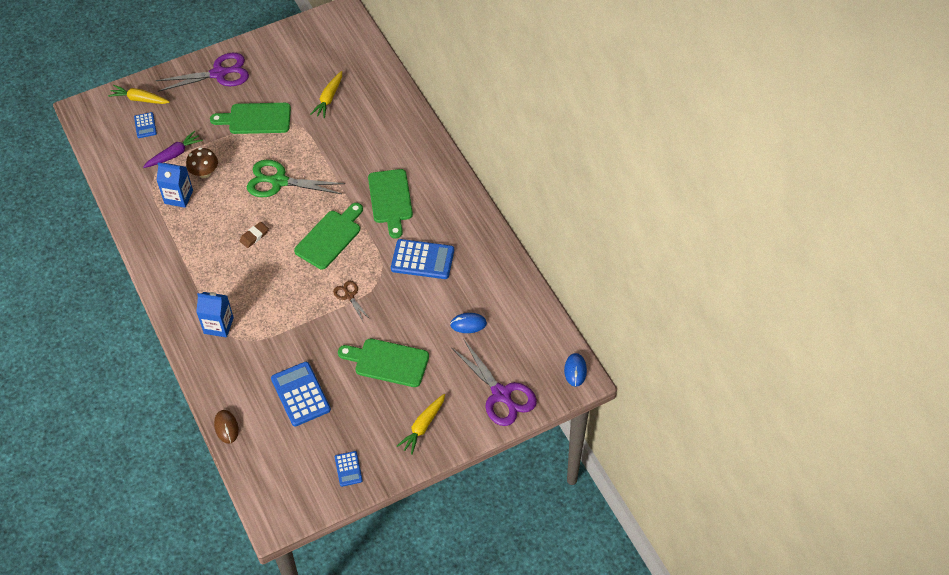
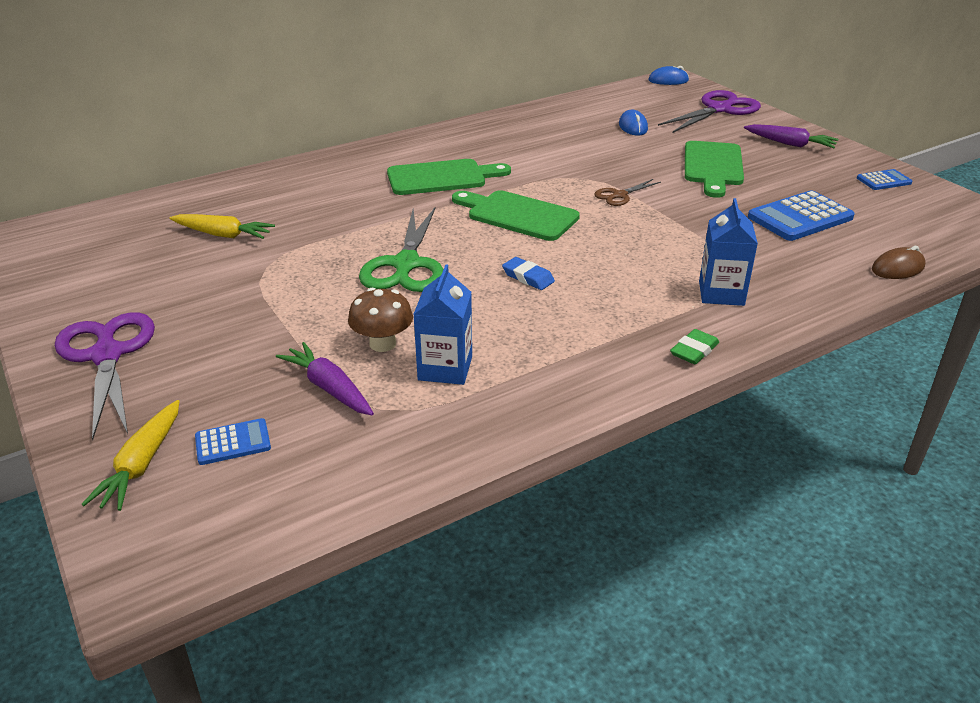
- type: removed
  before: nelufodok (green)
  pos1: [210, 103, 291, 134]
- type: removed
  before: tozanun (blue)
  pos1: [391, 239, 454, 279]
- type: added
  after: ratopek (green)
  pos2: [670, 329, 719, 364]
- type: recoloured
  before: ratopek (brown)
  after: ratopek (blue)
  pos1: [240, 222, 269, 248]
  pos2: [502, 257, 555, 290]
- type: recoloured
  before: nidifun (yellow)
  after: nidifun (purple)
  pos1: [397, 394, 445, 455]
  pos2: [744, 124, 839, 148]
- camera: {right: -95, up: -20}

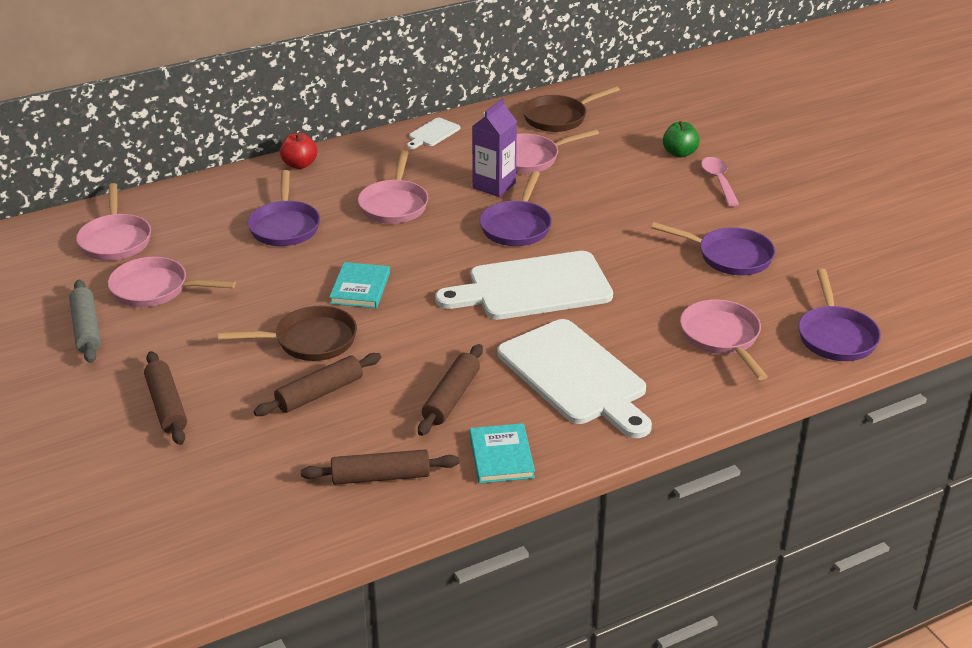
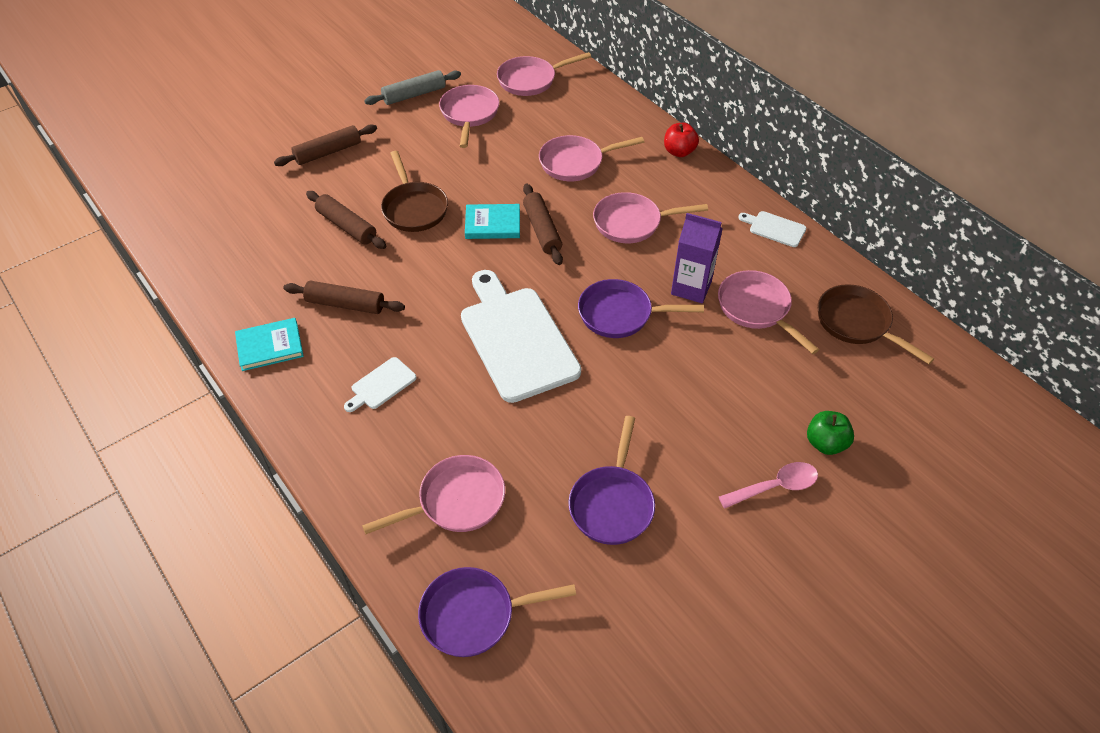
- type: moved
  before: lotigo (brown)
  pos1: [301, 450, 459, 485]
  pos2: [523, 183, 563, 265]
- type: recoloured
  before: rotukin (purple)
  after: rotukin (pink)
  pos1: [247, 170, 320, 246]
  pos2: [539, 135, 644, 181]
- type: resized
  before: nelufodok (white)
  pos1: [498, 319, 652, 438]
  pos2: [344, 357, 416, 412]
  scale: 0.44
- camera: {right: 80, up: 15}

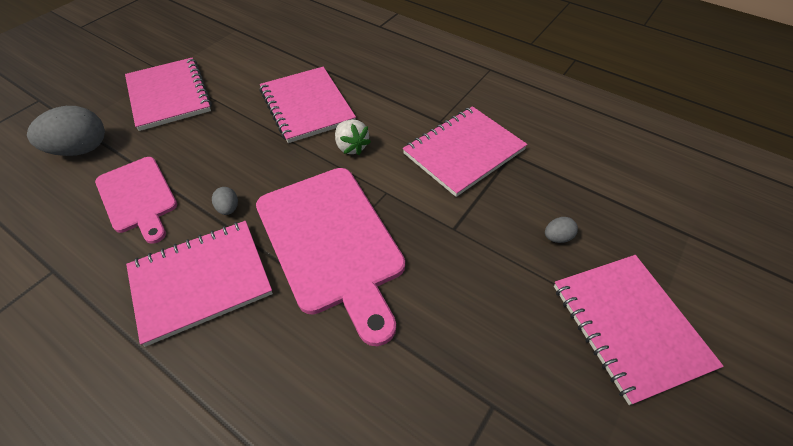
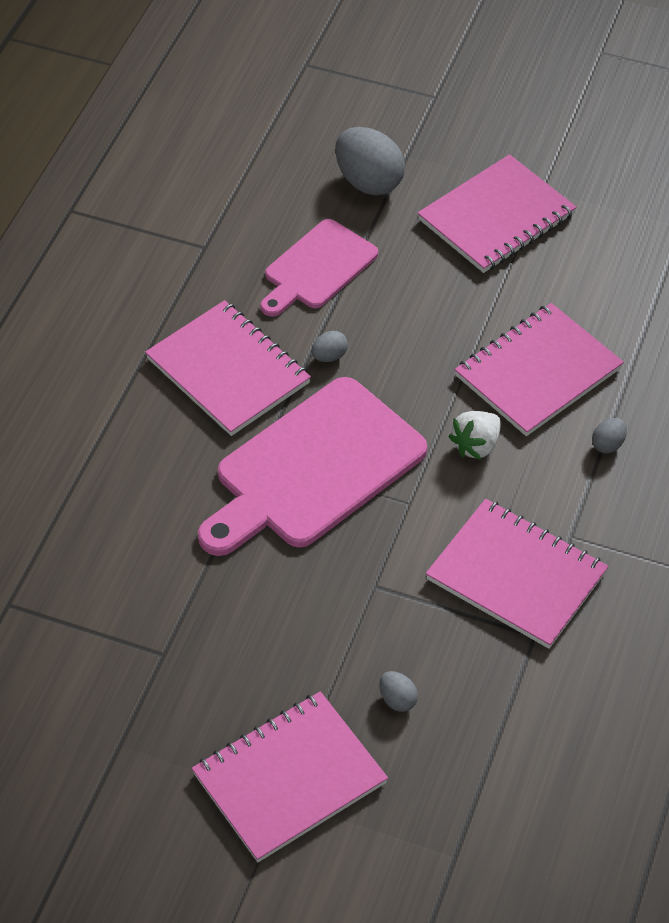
- type: added
  after: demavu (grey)
  pos2: [592, 418, 627, 453]
- camera: {right: 75, up: 0}

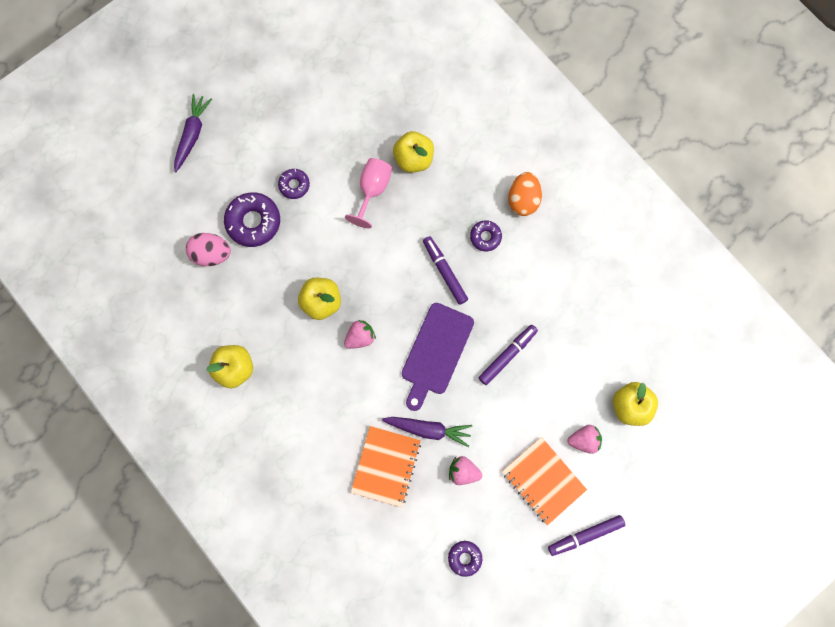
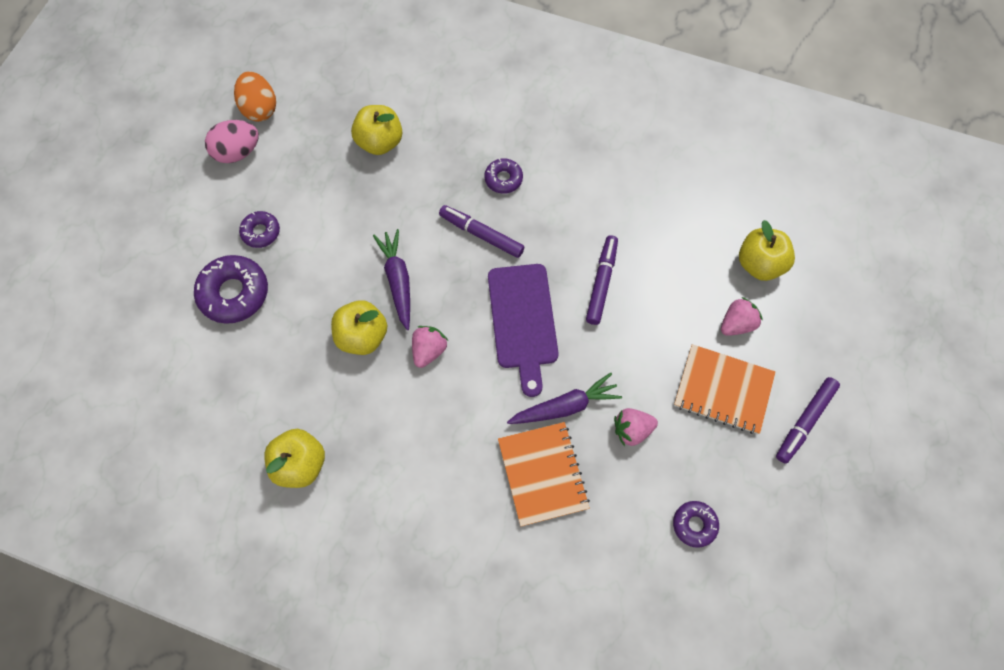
- type: removed
  before: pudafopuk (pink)
  pos1: [345, 158, 392, 228]
- type: moved
  before: nidifun (purple)
  pos1: [174, 94, 212, 172]
  pos2: [373, 229, 410, 330]
- type: moved
  before: demavu (pink)
  pos1: [186, 233, 231, 266]
  pos2: [205, 120, 259, 163]
- type: moved
  before: demavu (orange)
  pos1: [508, 172, 542, 216]
  pos2: [234, 71, 276, 122]
- camera: {right: -30, up: -10}

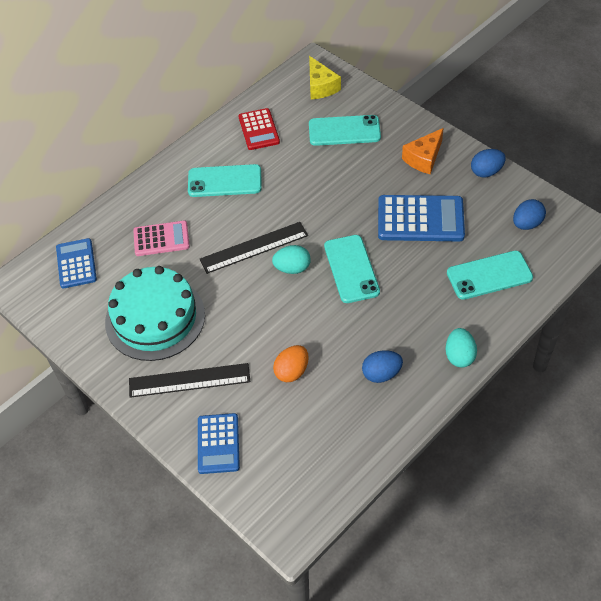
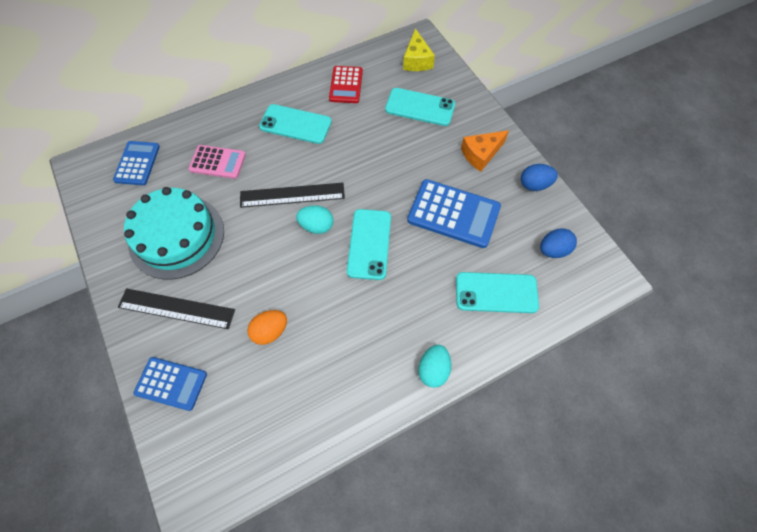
- type: removed
  before: demavu (blue)
  pos1: [362, 350, 403, 383]
- type: turned
  before: tozanun (blue)
  pos1: [198, 413, 240, 474]
  pos2: [134, 357, 207, 411]
  turn: -90
- camera: {right: 15, up: 10}

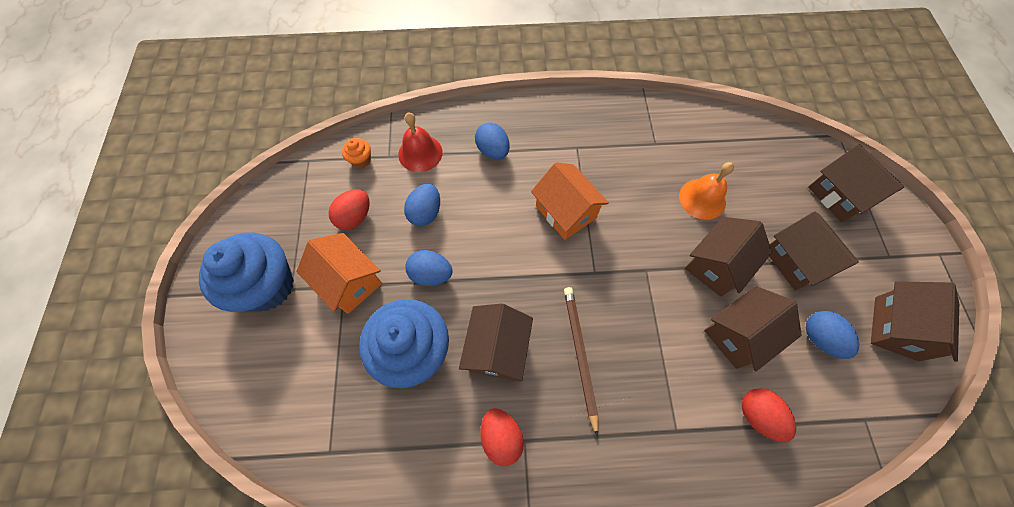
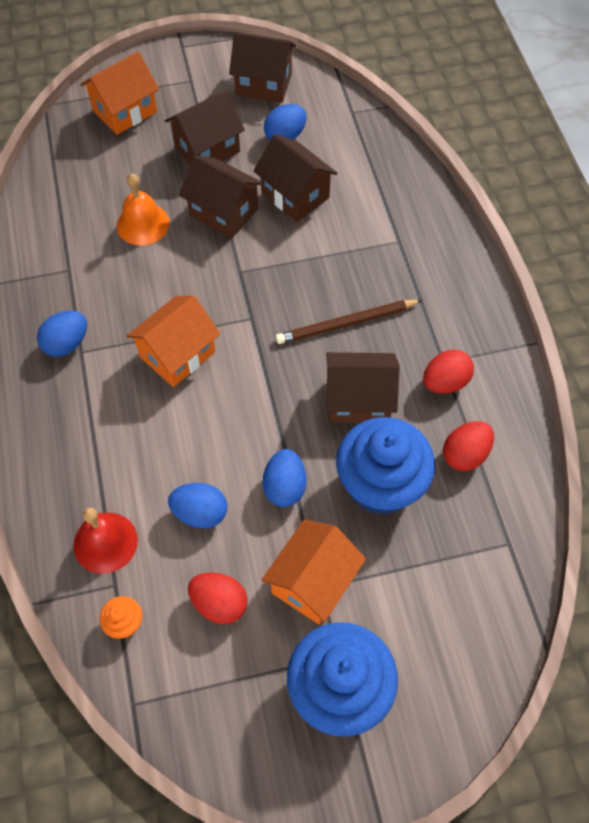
- type: moved
  before: demavu (blue)
  pos1: [475, 122, 510, 159]
  pos2: [37, 310, 87, 357]
- type: moved
  before: demavu (red)
  pos1: [742, 388, 796, 442]
  pos2: [443, 421, 494, 471]
- type: recoloured
  before: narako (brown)
  after: narako (orange)
  pos1: [808, 144, 904, 222]
  pos2: [81, 52, 159, 135]
- camera: {right: -100, up: -5}

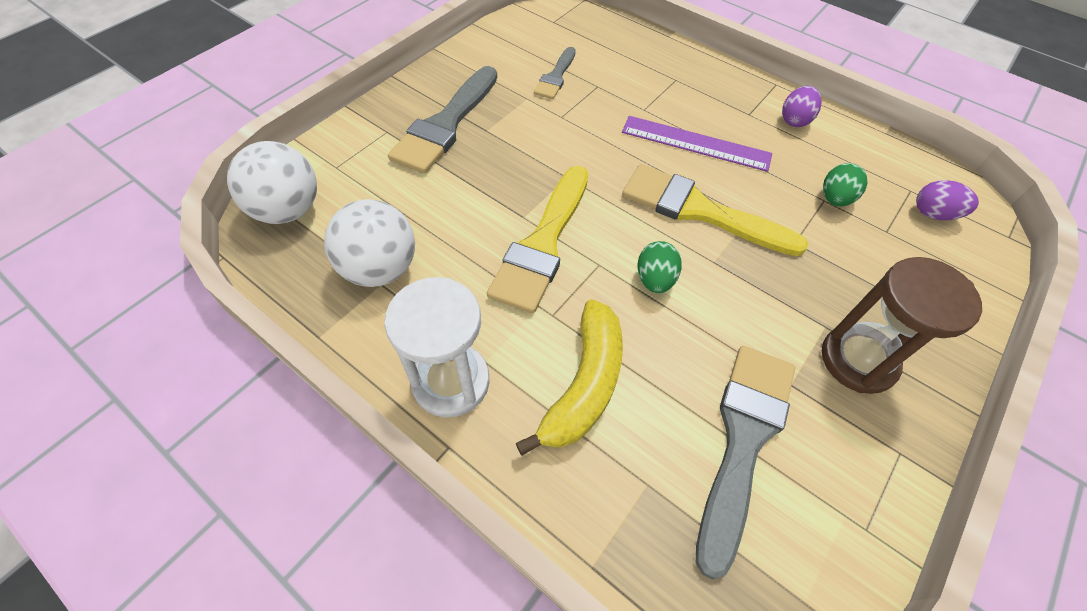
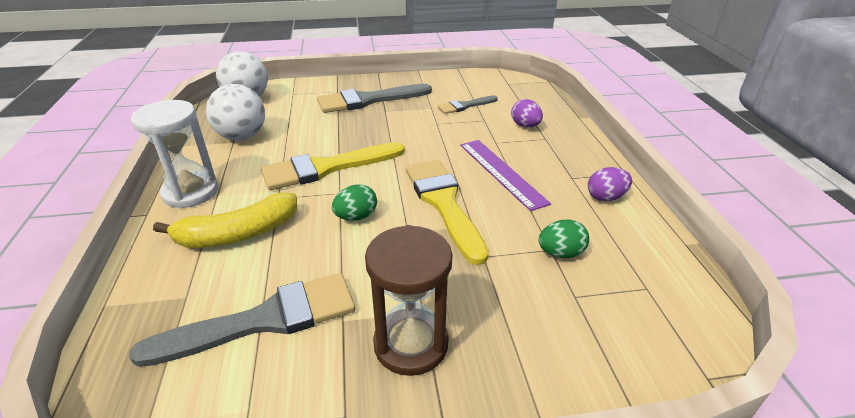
- type: moved
  before: demavu (purple)
  pos1: [916, 180, 979, 220]
  pos2: [511, 99, 543, 127]
- camera: {right: 45, up: -20}

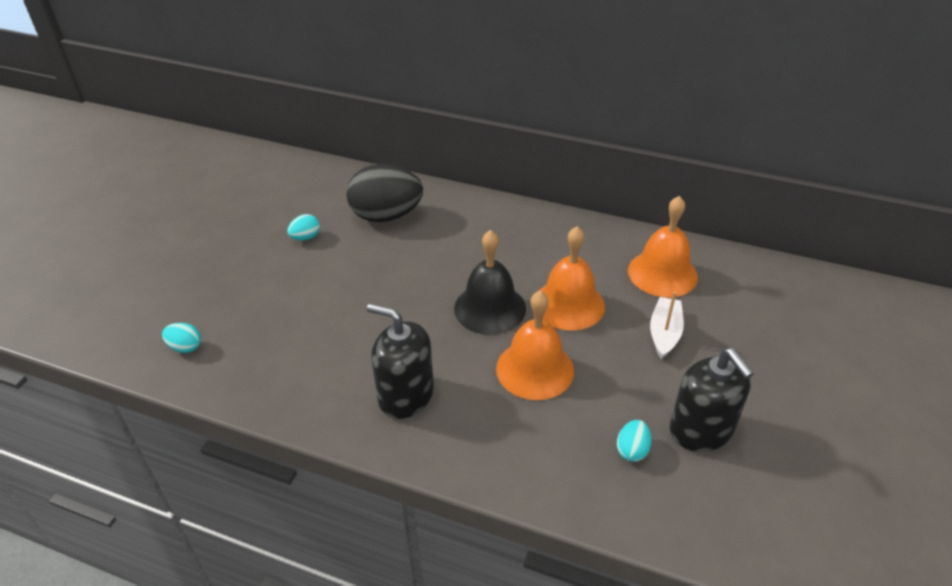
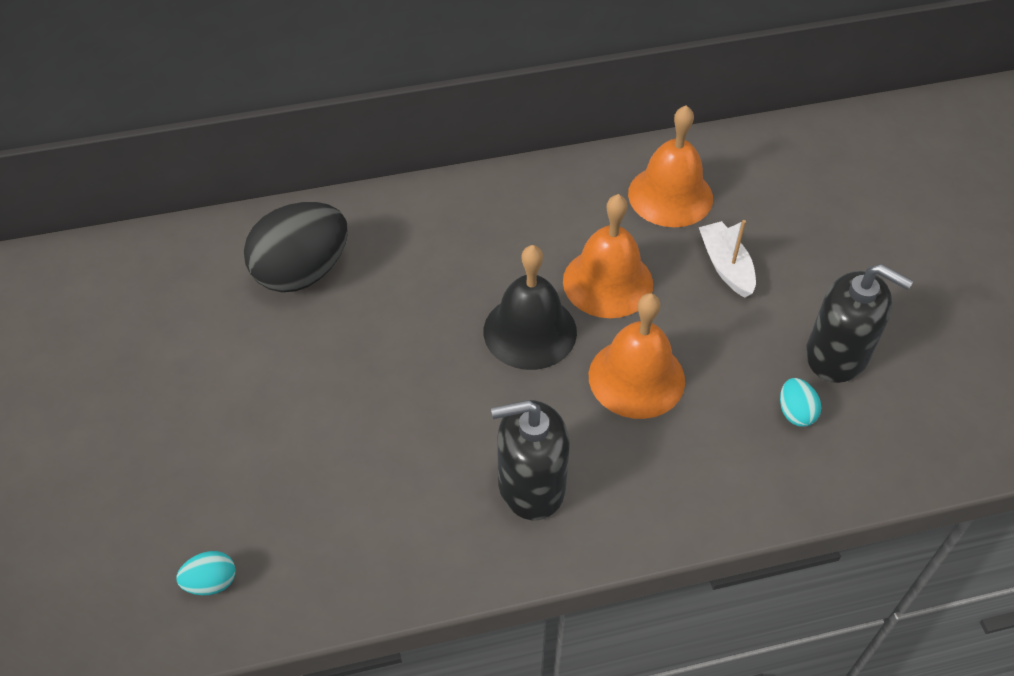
- type: removed
  before: demavu (turquoise)
  pos1: [287, 214, 320, 240]
- camera: {right: -35, up: 10}

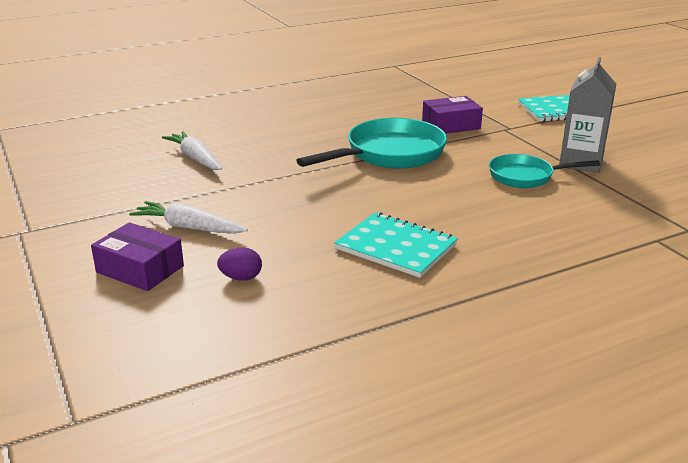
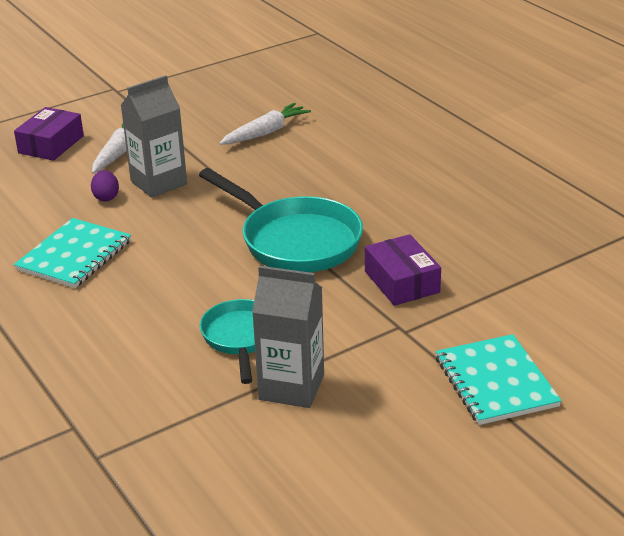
- type: added
  after: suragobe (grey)
  pos2: [121, 75, 187, 198]
- type: moved
  before: demavu (purple)
  pos1: [217, 247, 262, 281]
  pos2: [91, 170, 119, 202]
- camera: {right: 85, up: 5}

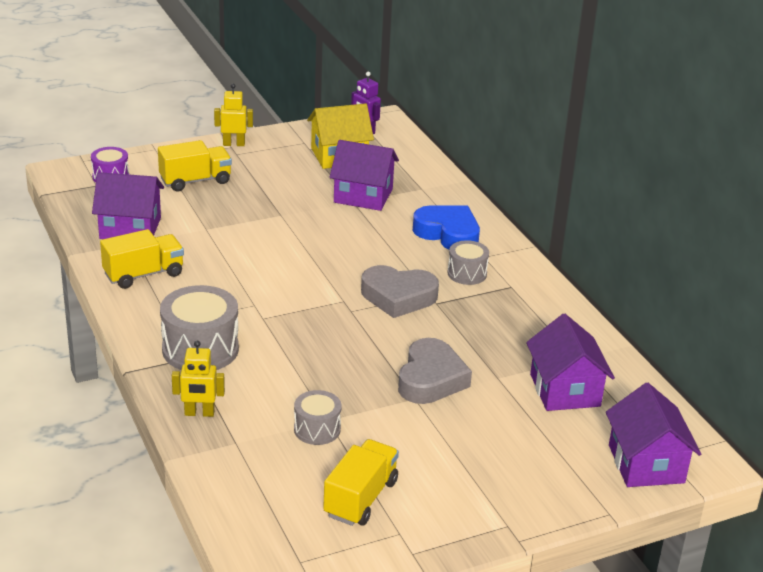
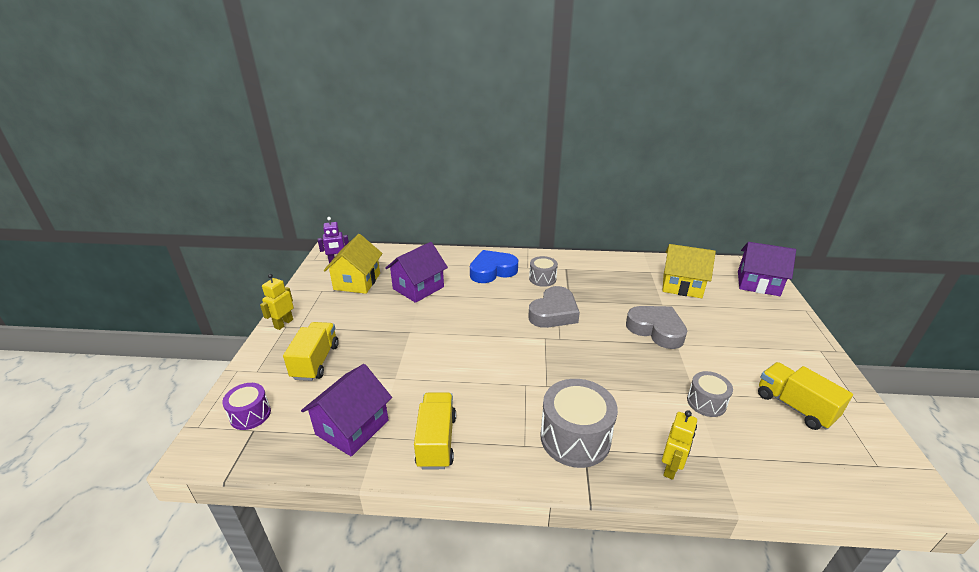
- type: recoloured
  before: narako (purple)
  after: narako (yellow)
  pos1: [526, 314, 615, 411]
  pos2: [662, 244, 716, 298]
- camera: {right: -60, up: 0}

